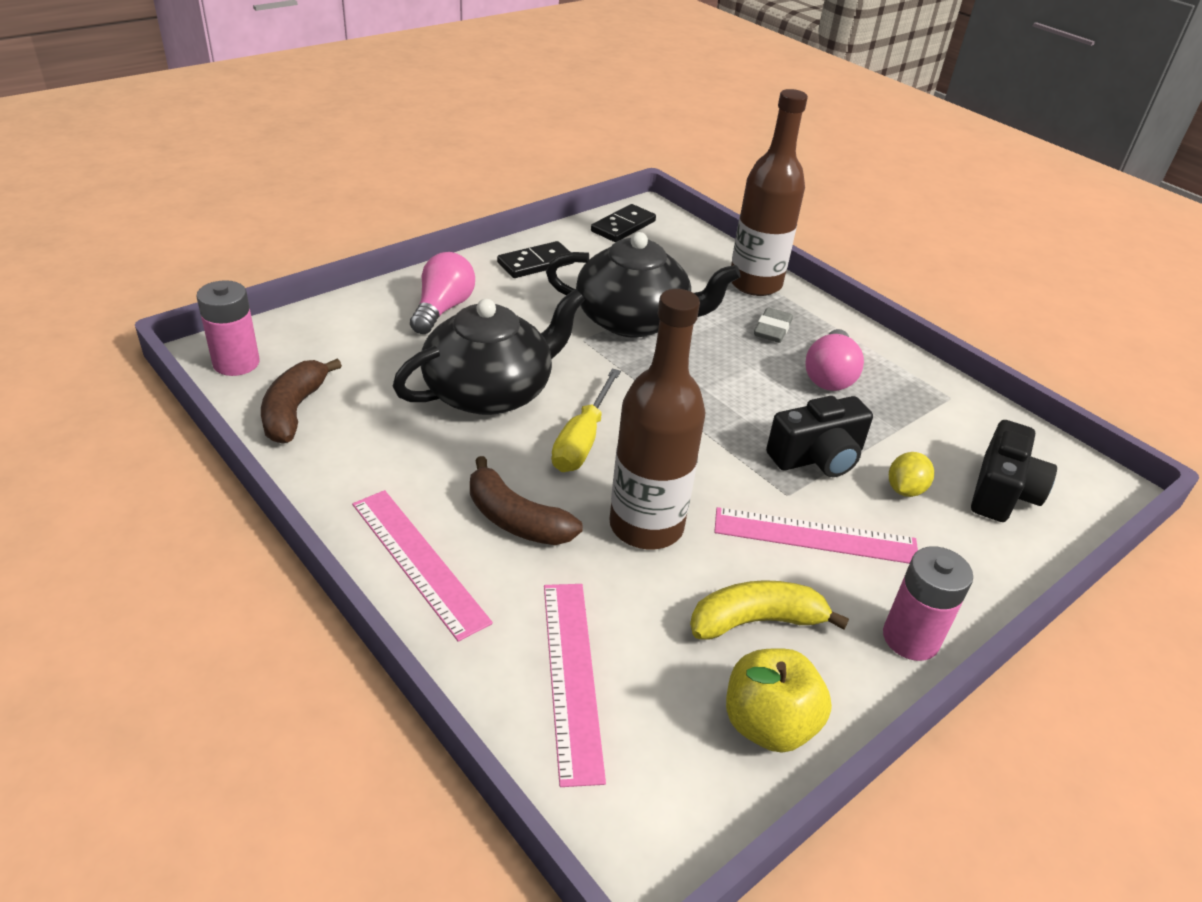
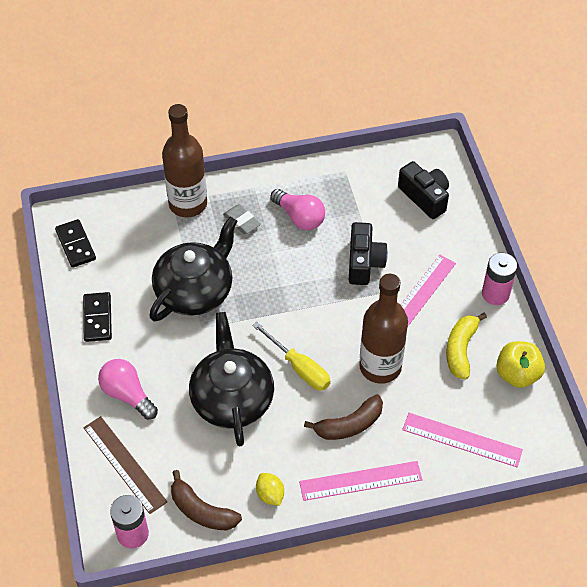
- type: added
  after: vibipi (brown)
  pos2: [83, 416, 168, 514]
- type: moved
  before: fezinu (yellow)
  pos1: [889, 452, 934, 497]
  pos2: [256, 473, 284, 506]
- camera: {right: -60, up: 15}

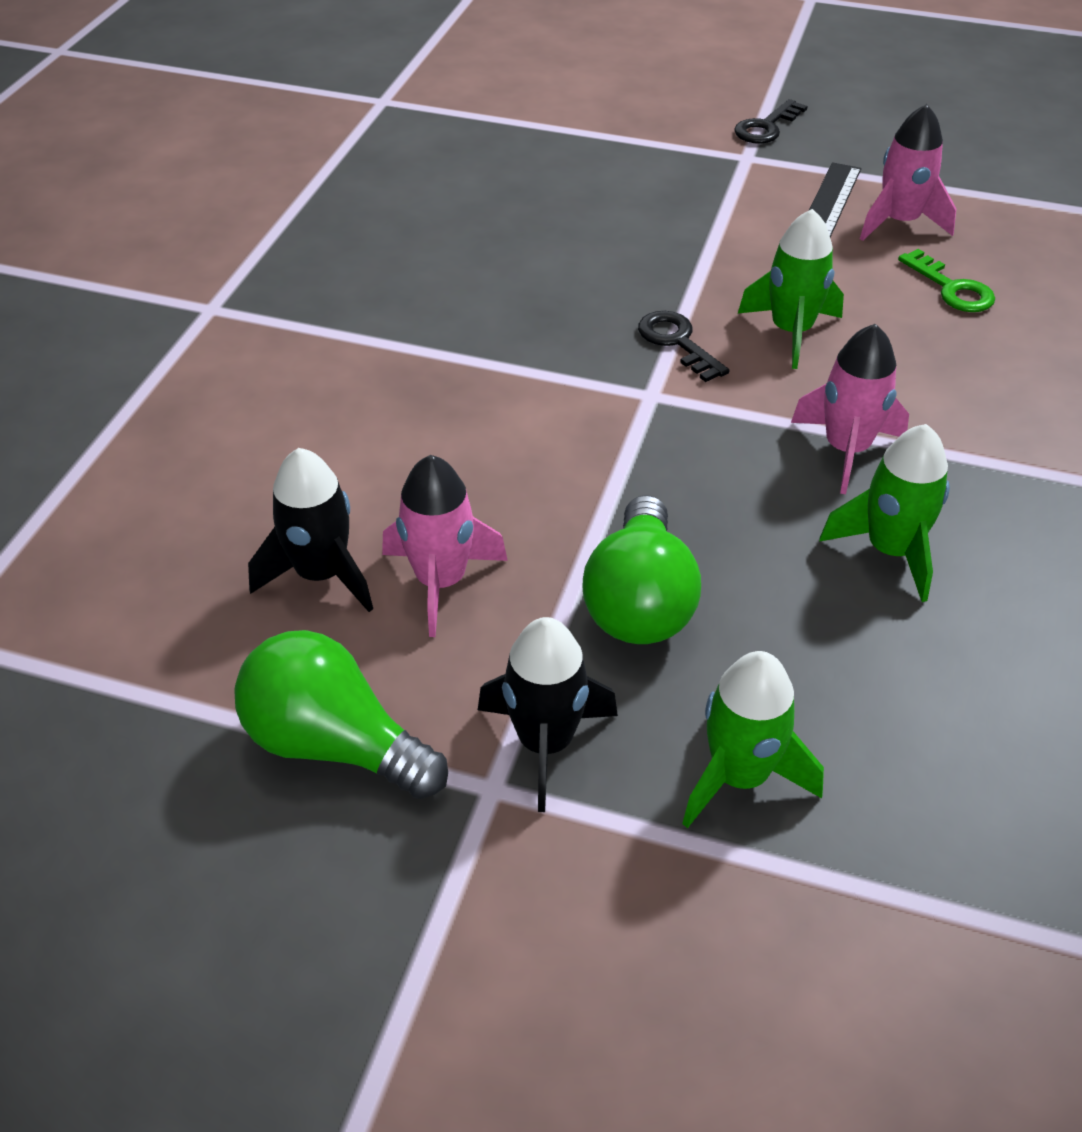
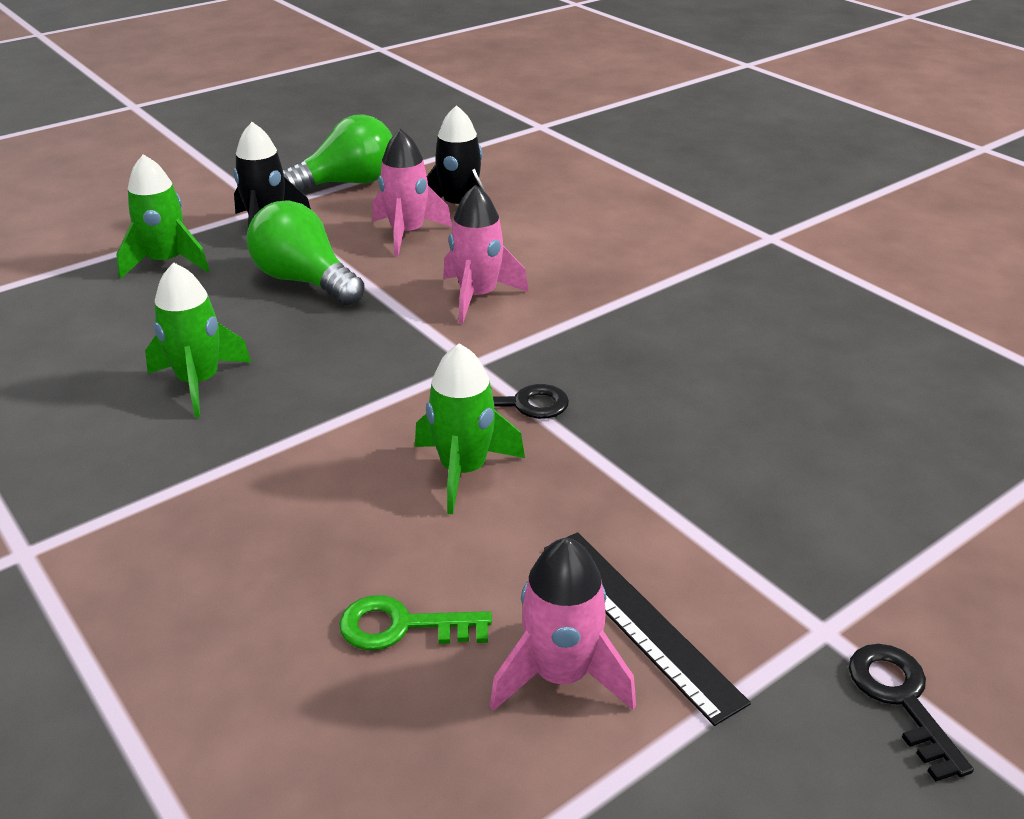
- type: moved
  before: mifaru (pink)
  pos1: [791, 324, 909, 494]
  pos2: [443, 185, 529, 323]
- camera: {right: 125, up: -10}

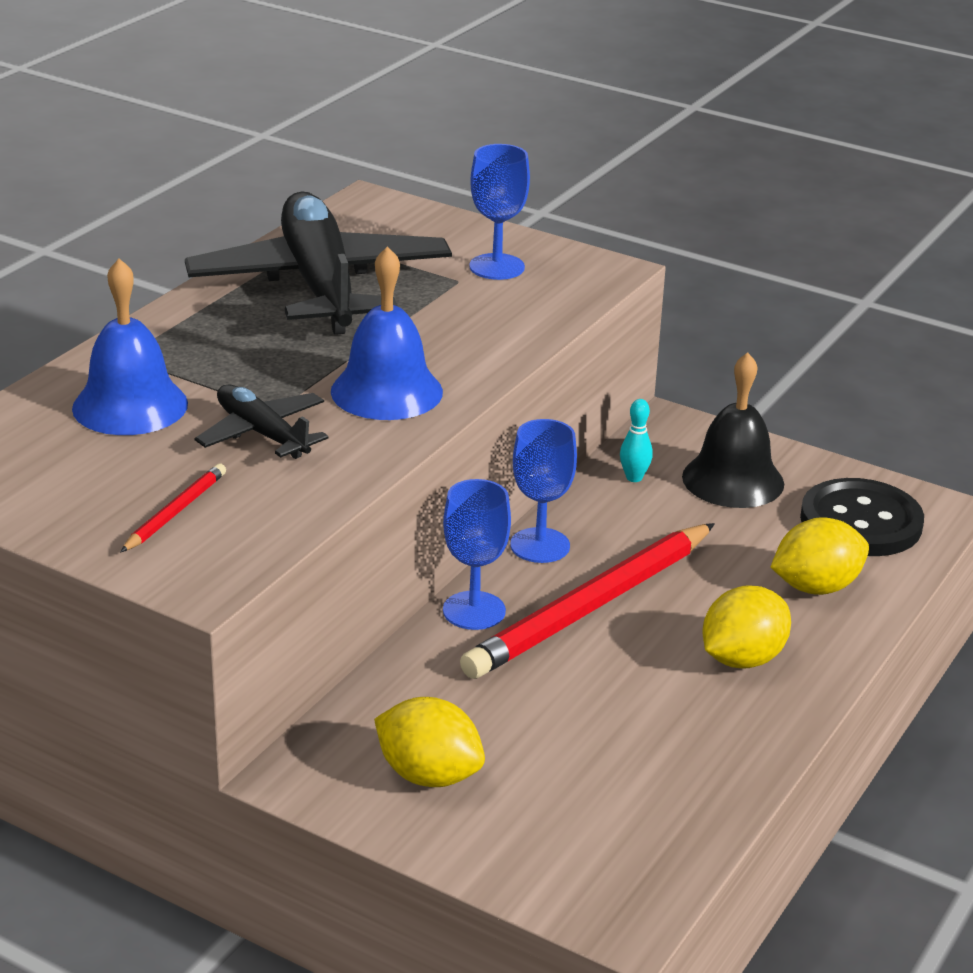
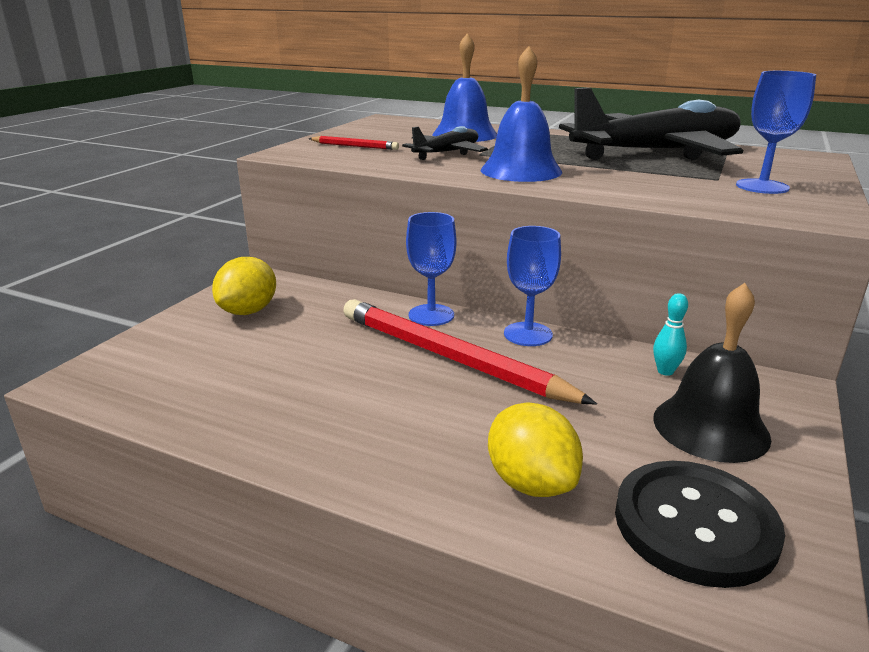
- type: removed
  before: fezinu (yellow)
  pos1: [702, 585, 791, 669]
- camera: {right: 85, up: -5}

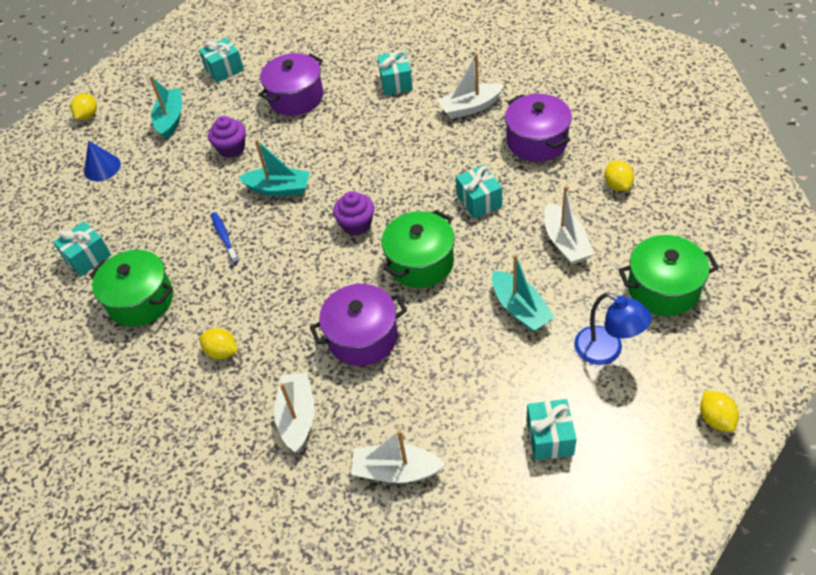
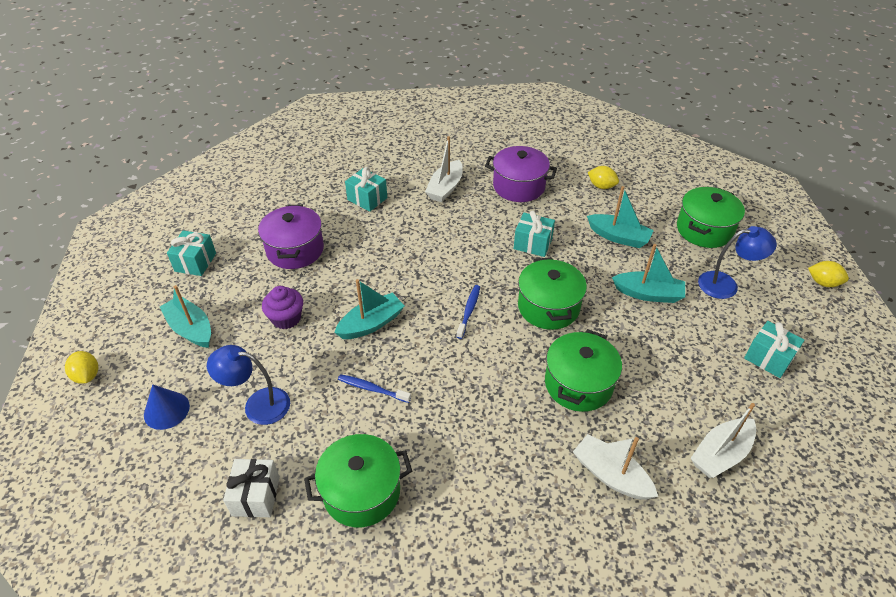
- type: removed
  before: fezinu (yellow)
  pos1: [200, 328, 237, 359]
- type: added
  after: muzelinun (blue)
  pos2: [207, 345, 290, 425]
- type: replaced
  before: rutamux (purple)
  after: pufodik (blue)
  pos1: [333, 191, 375, 236]
  pos2: [456, 285, 480, 339]
- type: recoloured
  before: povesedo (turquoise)
  after: povesedo (white)
  pos1: [53, 221, 111, 276]
  pos2: [223, 459, 280, 517]
- type: recoloured
  before: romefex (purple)
  after: romefex (green)
  pos1: [310, 284, 407, 366]
  pos2: [545, 329, 622, 412]
- type: recoloured
  before: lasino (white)
  after: lasino (turquoise)
  pos1: [544, 185, 594, 265]
  pos2: [587, 186, 654, 248]
- camera: {right: -50, up: -5}

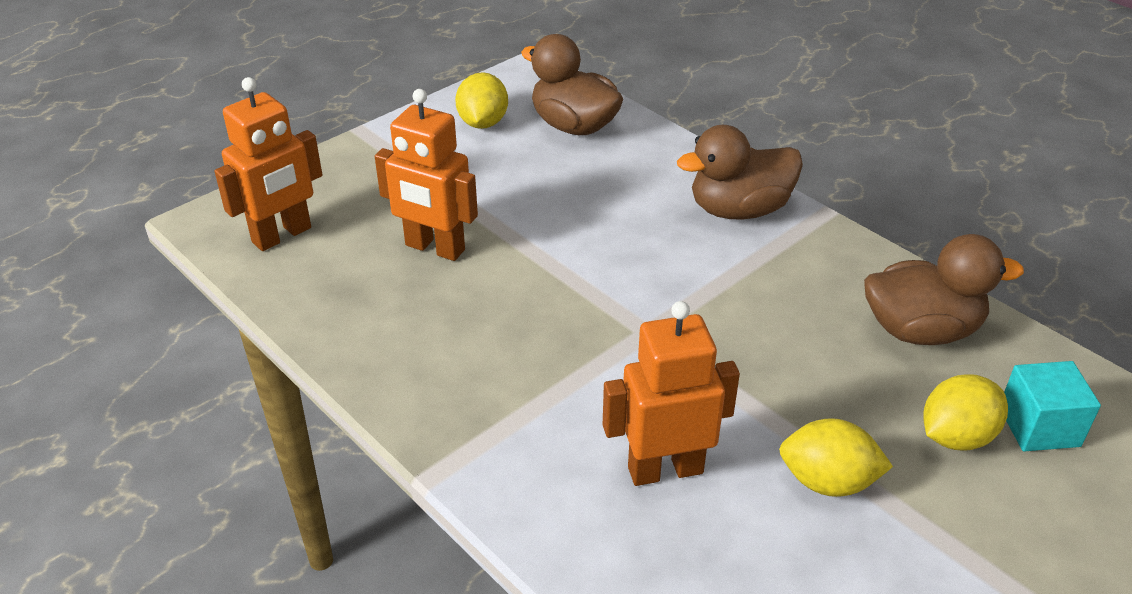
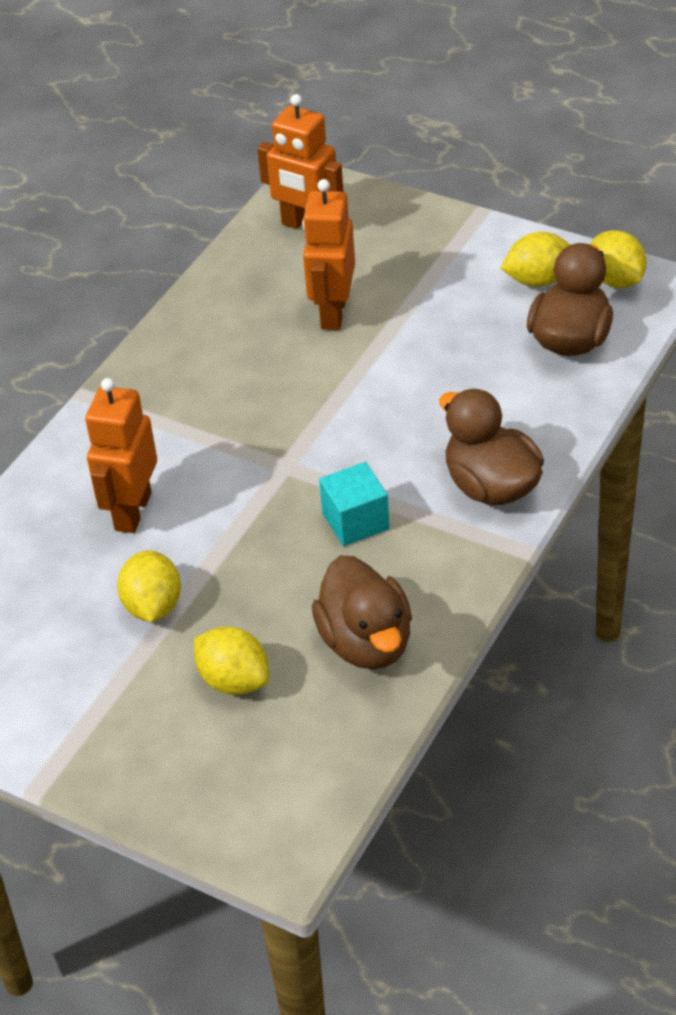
- type: added
  after: fezinu (yellow)
  pos2: [591, 230, 647, 288]
- type: moved
  before: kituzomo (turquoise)
  pos1: [1004, 361, 1101, 452]
  pos2: [319, 462, 390, 546]
- type: turned
  before: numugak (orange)
  pos1: [603, 301, 740, 486]
  pos2: [85, 378, 157, 533]
  turn: -135
- camera: {right: 75, up: 5}

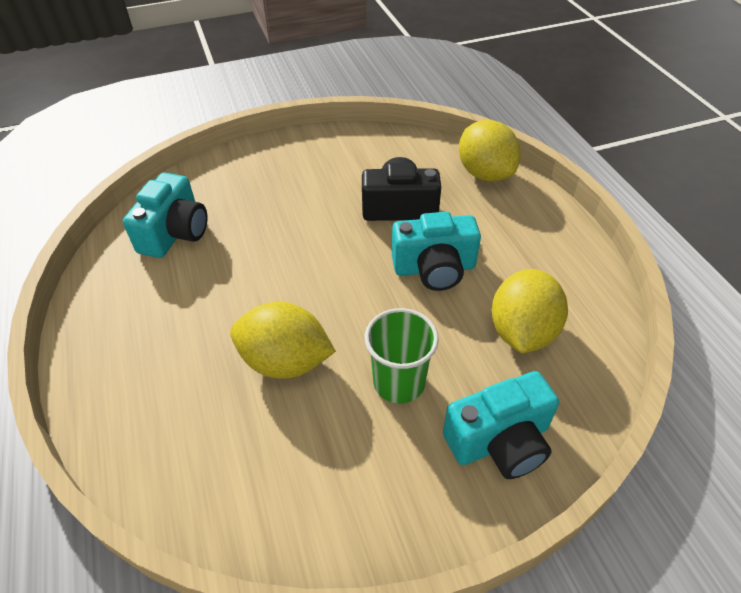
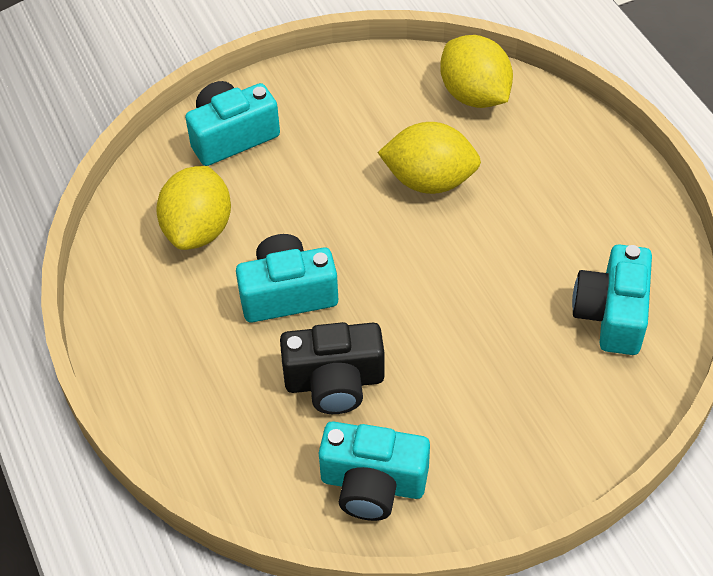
- type: removed
  before: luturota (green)
  pos1: [365, 308, 439, 403]
- type: added
  after: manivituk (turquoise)
  pos2: [319, 421, 430, 521]
- type: moved
  before: fezinu (yellow)
  pos1: [459, 120, 520, 182]
  pos2: [440, 35, 513, 108]
- camera: {right: 175, up: 5}

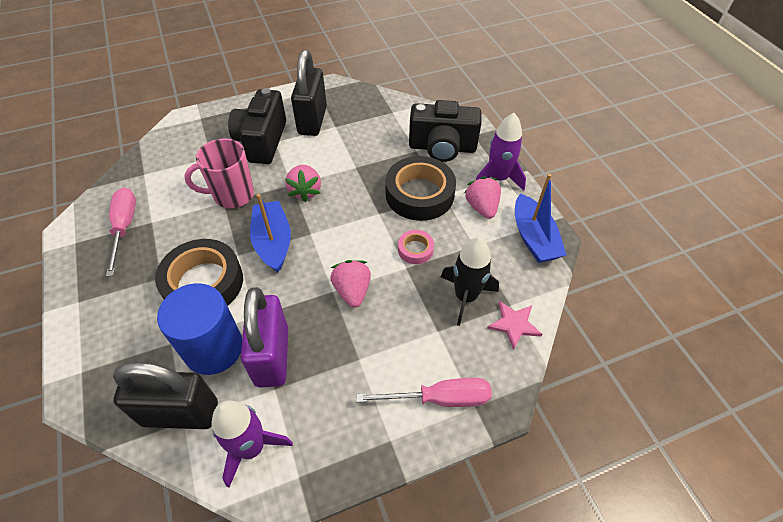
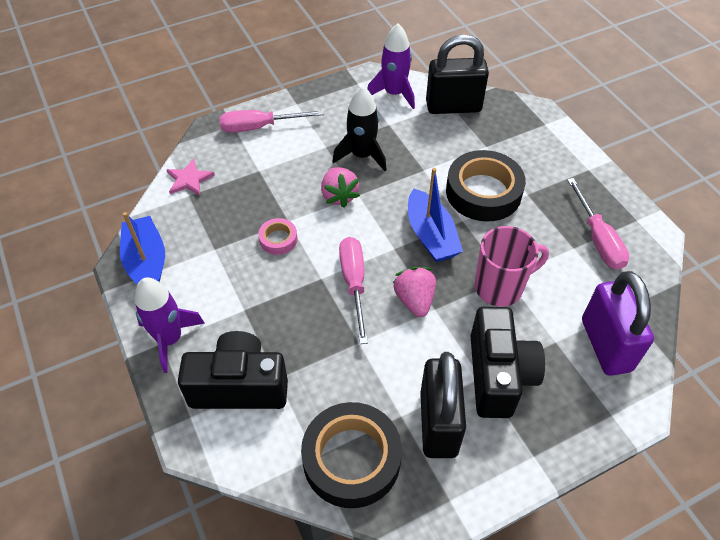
- type: removed
  before: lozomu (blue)
  pos1: [157, 283, 242, 375]
- type: removed
  before: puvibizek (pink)
  pos1: [464, 176, 501, 219]
- type: added
  after: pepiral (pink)
  pos2: [339, 237, 368, 344]
- type: moved
  before: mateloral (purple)
  pos1: [240, 287, 288, 388]
  pos2: [582, 271, 654, 376]
- type: moved
  before: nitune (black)
  pos1: [385, 156, 456, 221]
  pos2: [301, 402, 402, 508]
- type: moved
  before: mifaru (black)
  pos1: [441, 237, 499, 326]
  pos2: [332, 86, 387, 171]
- camera: {right: 175, up: 0}

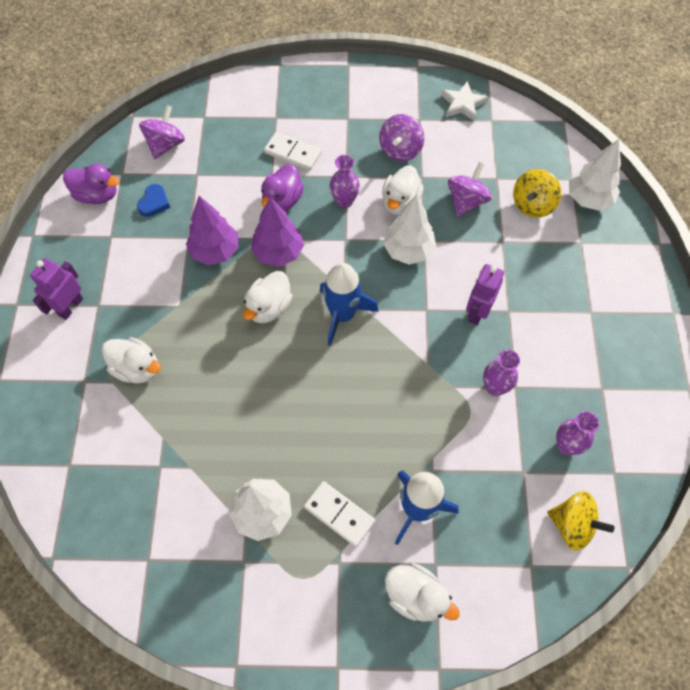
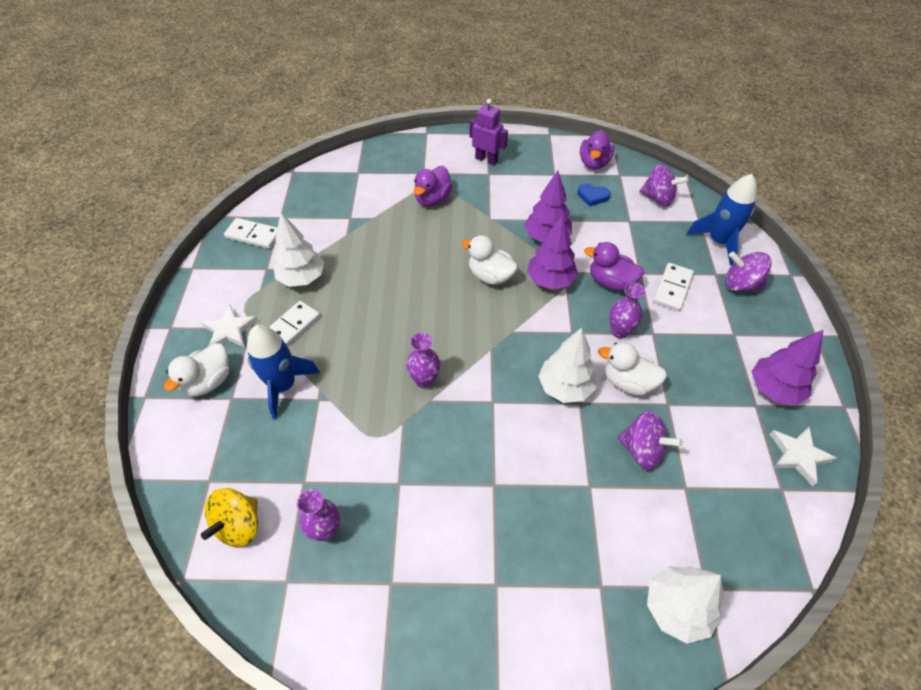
- type: removed
  before: numugak (purple)
  pos1: [466, 264, 504, 325]
- type: removed
  before: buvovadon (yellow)
  pos1: [513, 169, 561, 218]
- type: added
  after: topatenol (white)
  pos2: [201, 305, 258, 347]
- type: added
  after: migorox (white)
  pos2: [224, 218, 278, 249]
- type: added
  after: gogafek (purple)
  pos2: [751, 329, 824, 405]
- type: moved
  before: mifaru (blue)
  pos1: [320, 263, 379, 346]
  pos2: [687, 174, 757, 265]
- type: moved
  before: buvovadon (purple)
  pos1: [379, 114, 424, 161]
  pos2: [725, 252, 771, 291]
- type: moved
  before: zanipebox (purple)
  pos1: [483, 350, 520, 396]
  pos2: [407, 333, 440, 389]
- type: recoloured
  before: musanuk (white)
  after: musanuk (purple)
  pos1: [102, 337, 161, 384]
  pos2: [414, 166, 453, 206]
- camera: {right: 90, up: -10}

